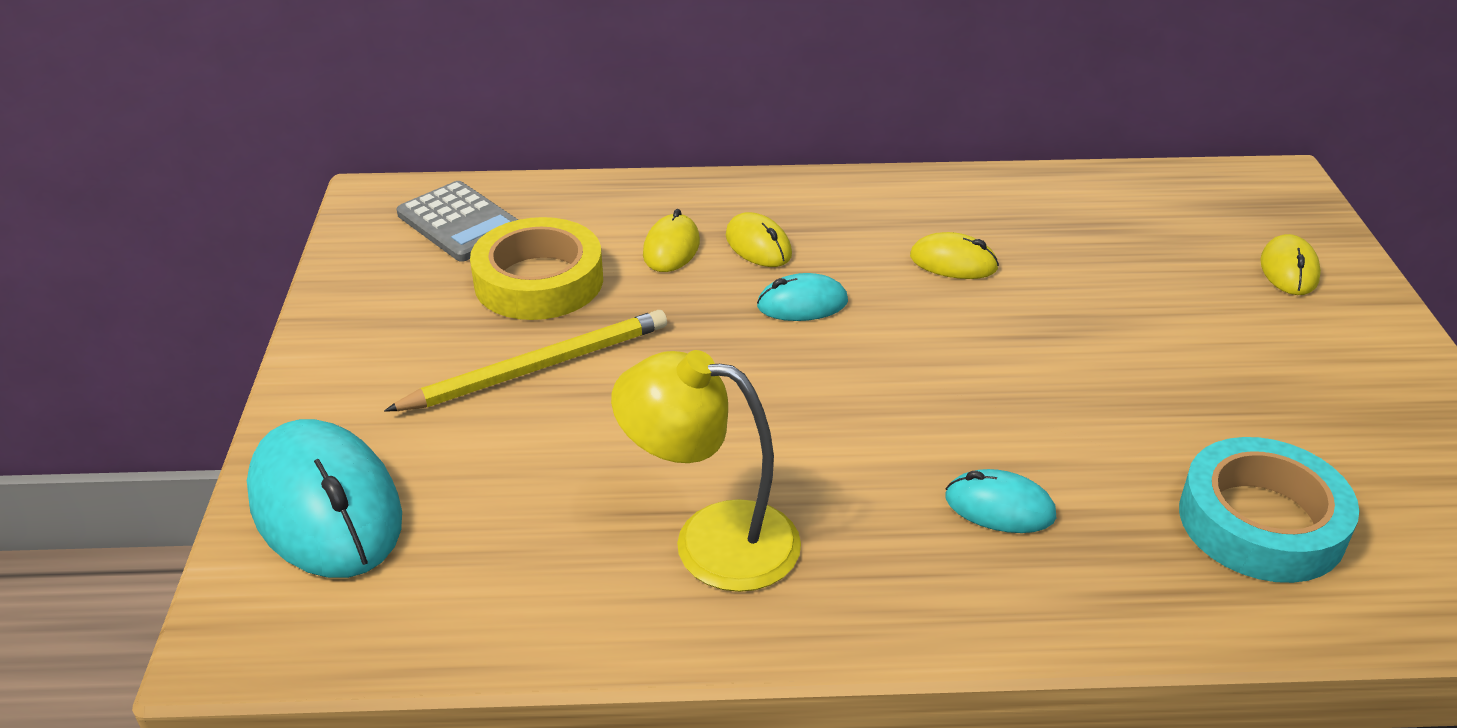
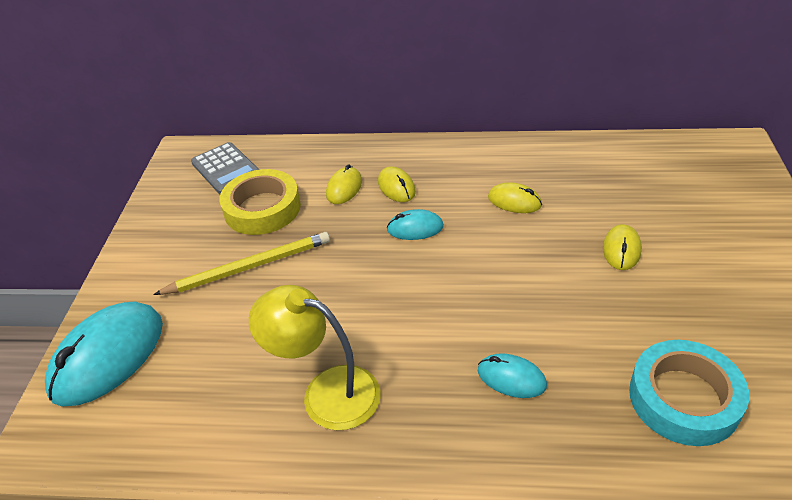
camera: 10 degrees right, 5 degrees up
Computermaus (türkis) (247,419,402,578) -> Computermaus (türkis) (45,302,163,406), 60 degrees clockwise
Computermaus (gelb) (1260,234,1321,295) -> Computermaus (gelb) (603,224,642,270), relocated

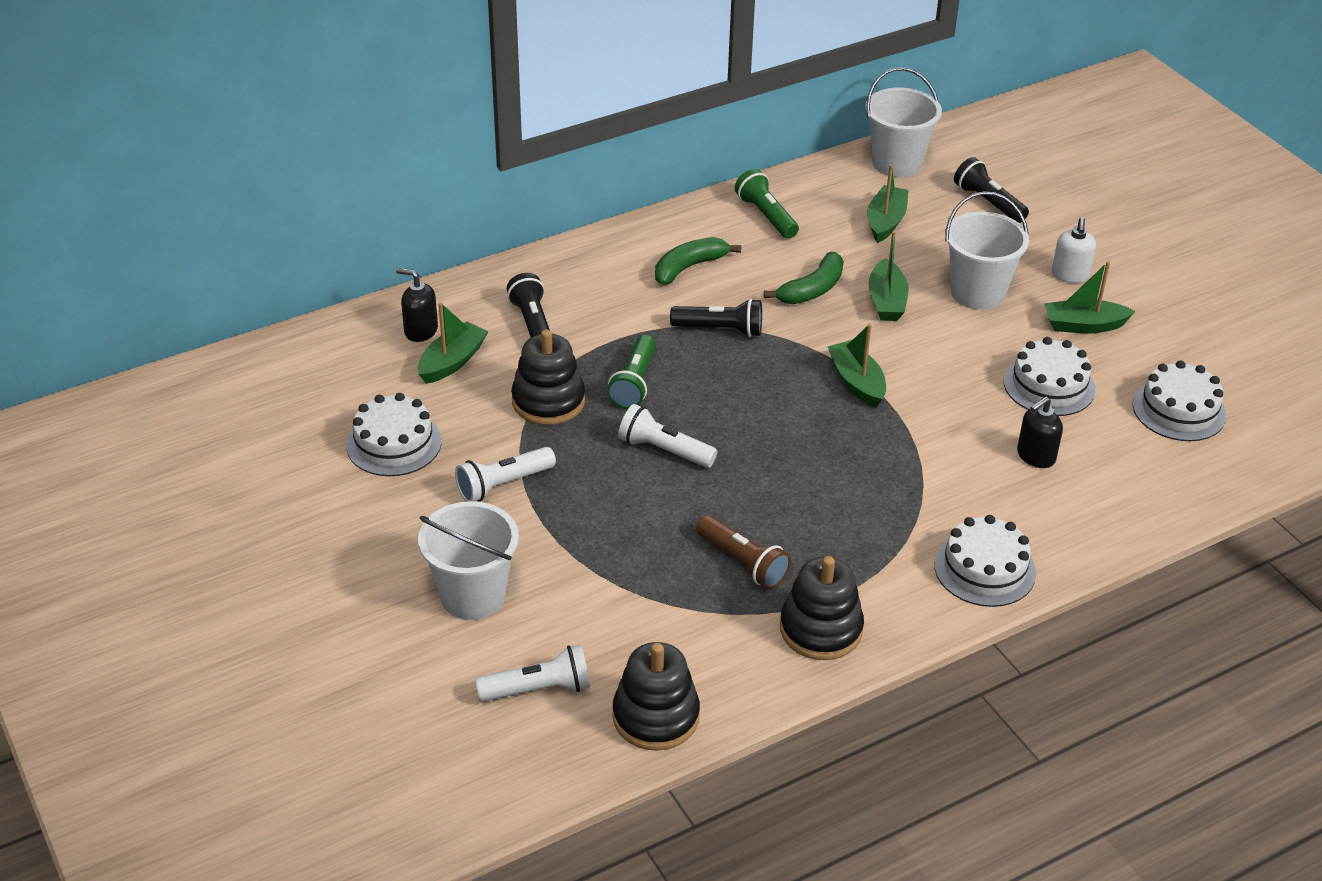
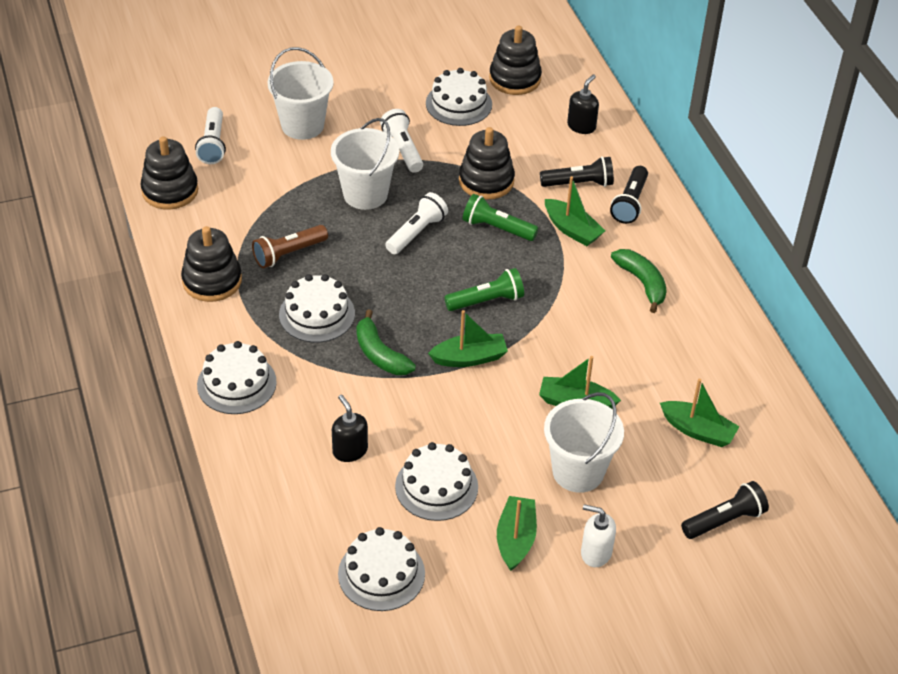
camera: 100 degrees right, 5 degrees up
Boot (grün) (418,302,488,384) -> Boot (grün) (545,176,605,246), relocated
Taschenlampe (schwarz) (670,298,762,337) -> Taschenlampe (schwarz) (610,166,648,224), relocated
Taschenlampe (grün) (735,169,799,239) -> Taschenlampe (grün) (444,268,524,311), relocated
Banane (grün) (764,252,843,304) -> Banane (grün) (356,310,416,375), relocated
Eimer (weiß) (865,67,942,177) -> Eimer (weiß) (331,118,399,210), relocated
none -> Kuchen (weiß) (279,274,355,343)
none -> Stapelspielzeug (schwarz) (489,26,542,95)

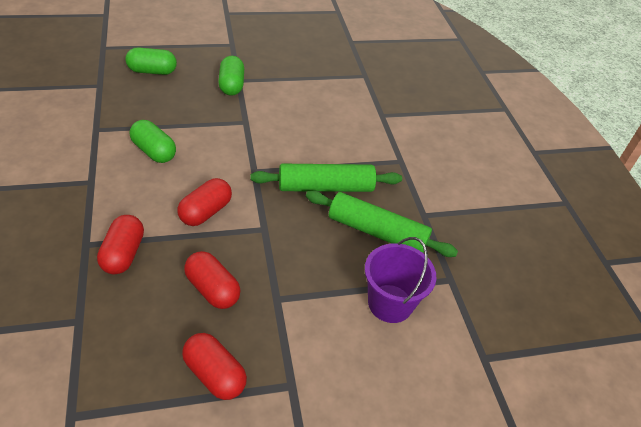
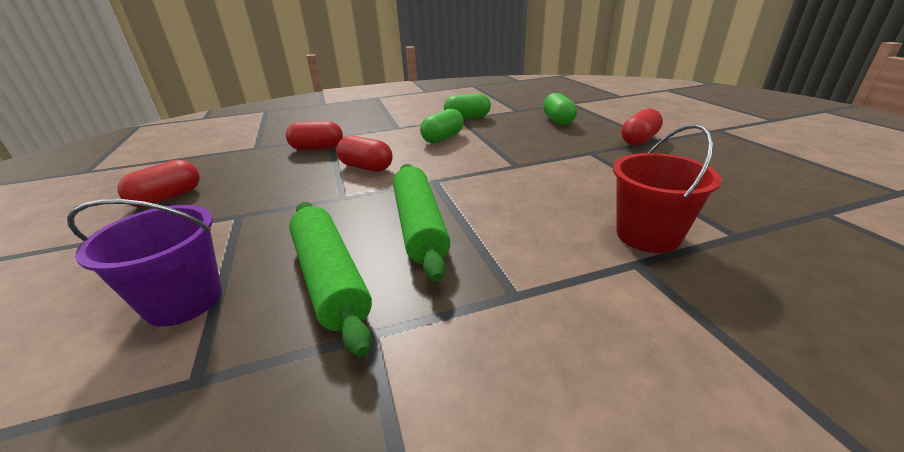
camera: 90 degrees right, 15 degrees down
Kapsel (rot) (184,251,241,309) -> Kapsel (rot) (621,109,663,146), relocated
Kapsel (grün) (218,56,244,96) -> Kapsel (grün) (444,94,491,119), relocated
Nudelholz (grün) (306,191,458,257) -> Nudelholz (grün) (289,202,372,357), 45 degrees counterclockwise
none -> Eimer (rot) (613,124,722,253)

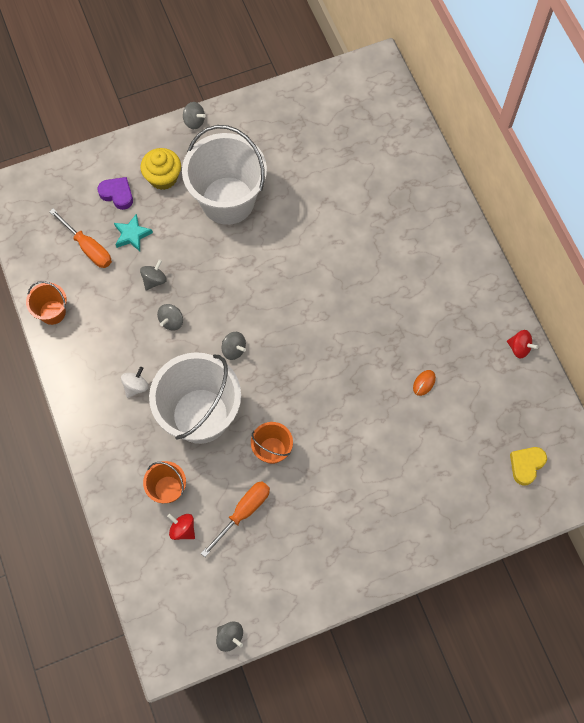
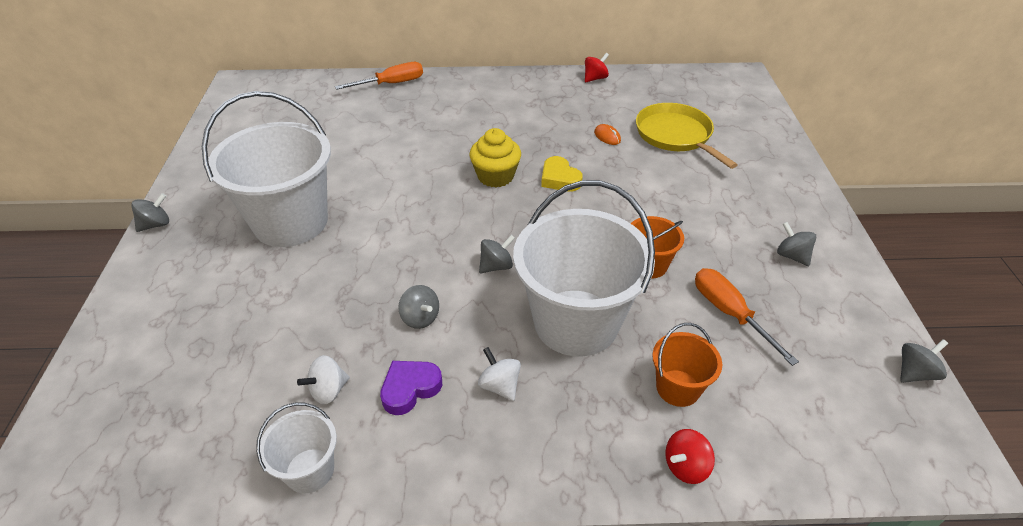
camera: 70 degrees left, 25 degrees down
Eimer (orange) (26,281,67,325) -> Eimer (weiß) (256,403,337,493)
Schraubenzieher (orange) (49,209,112,268) -> Schraubenzieher (orange) (335,62,423,90), relocated
Herz (lila) (98,177,133,210) -> Herz (lila) (380,361,442,415), relocated
Stern (türkis) (114,214,153,251) -> none
Muffin (gelb) (140,148,181,190) -> Muffin (gelb) (469,128,521,187), relocated
Kreisel (grau) (140,259,167,291) -> Kreisel (grau) (777,222,816,266), relocated
Kreisel (rot) (167,514,195,540) -> Kreisel (rot) (665,429,715,484), relocated
Herz (gelb) (510,447,547,486) -> Herz (gelb) (541,156,583,191), relocated
none -> Kreisel (weiß) (297,355,350,404)
none -> Pfanne (gelb) (636,103,738,169)

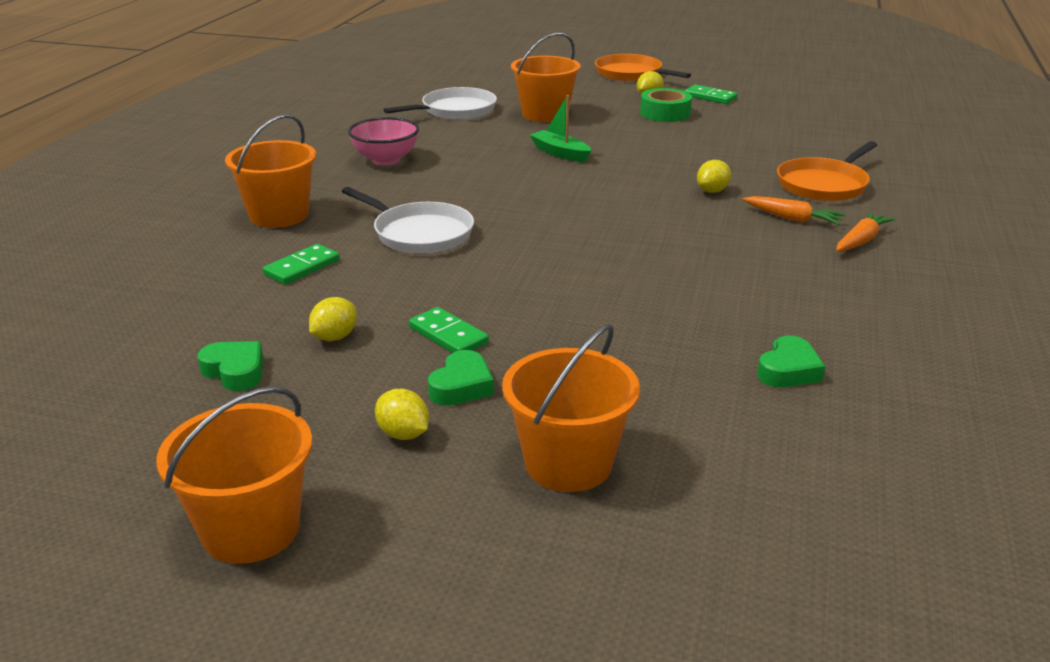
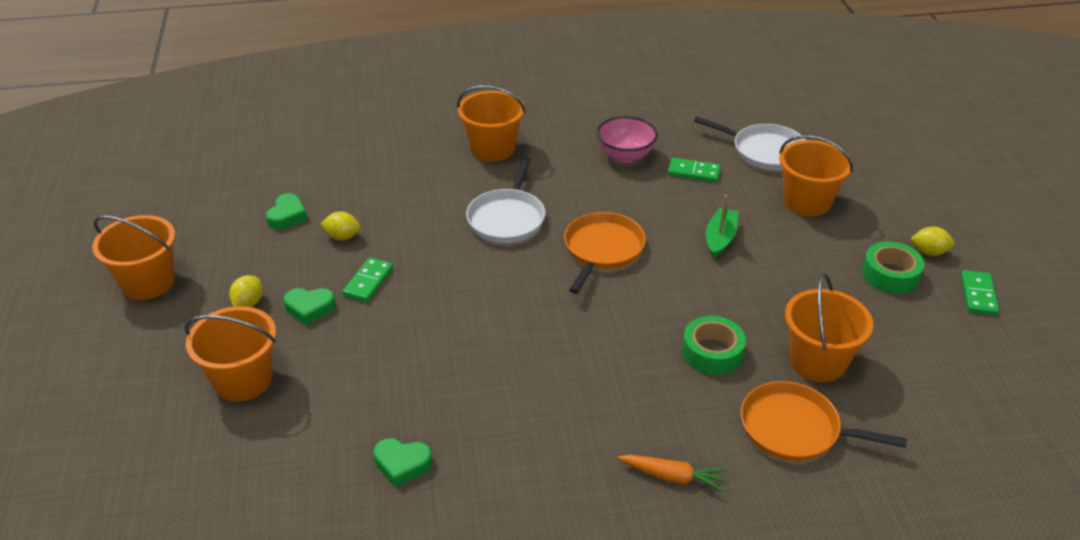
camera: 65 degrees right, 10 degrees up
Dominostein (grün) (263,244,340,285) -> Dominostein (grün) (668,158,721,182), relocated
Pfanne (orange) (595,54,691,81) -> Pfanne (orange) (564,212,646,294), relocated
Zitrone (gelb) (697,160,731,193) -> Klebeband (grün) (682,316,746,375)
Karotte (orange) (743,196,845,225) -> none
none -> Eimer (orange) (785,273,873,382)

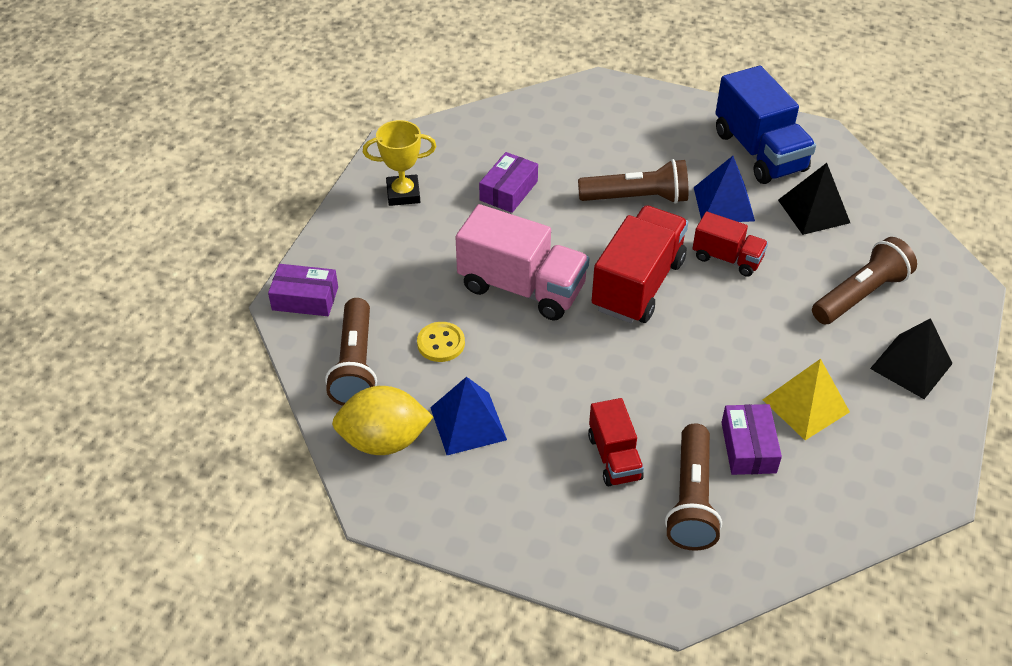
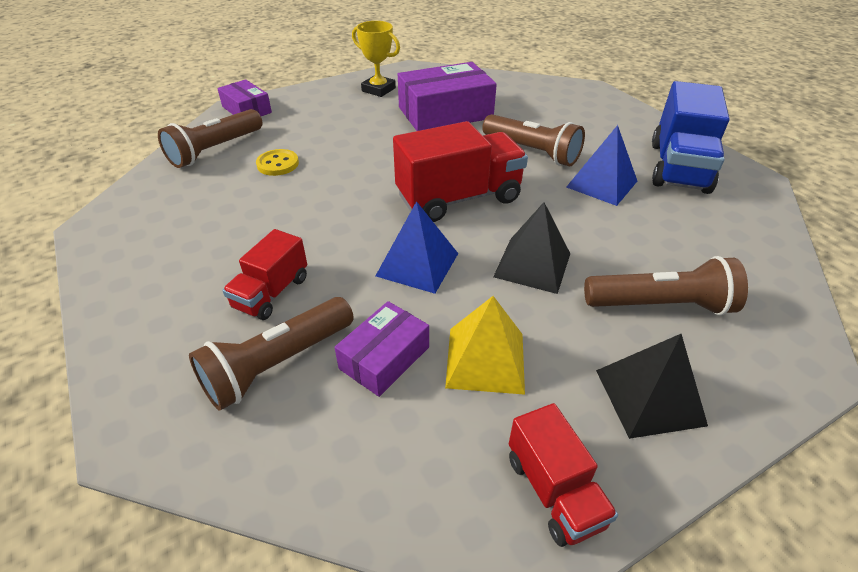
camera: 40 degrees right, 5 degrees down
Zitrone (gelb) (332,386,433,455) -> none
Pyramide (blau) (430,377,507,455) -> Pyramide (blau) (376,201,458,294), relocated
Lastwagen (rosa) (455,204,590,321) -> none
Schachtel (lila) (479,152,538,213) -> Schachtel (lila) (398,62,497,131), x1.78
Lastwagen (rot) (692,212,768,277) -> Lastwagen (rot) (509,403,618,547), relocated
Pyramide (schwarz) (778,163,850,235) -> Pyramide (schwarz) (493,202,570,294), relocated

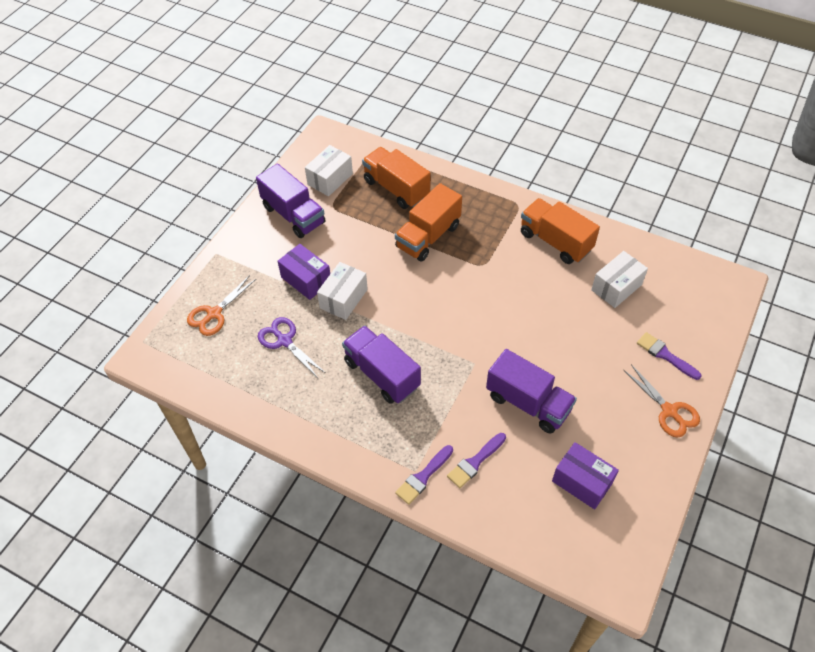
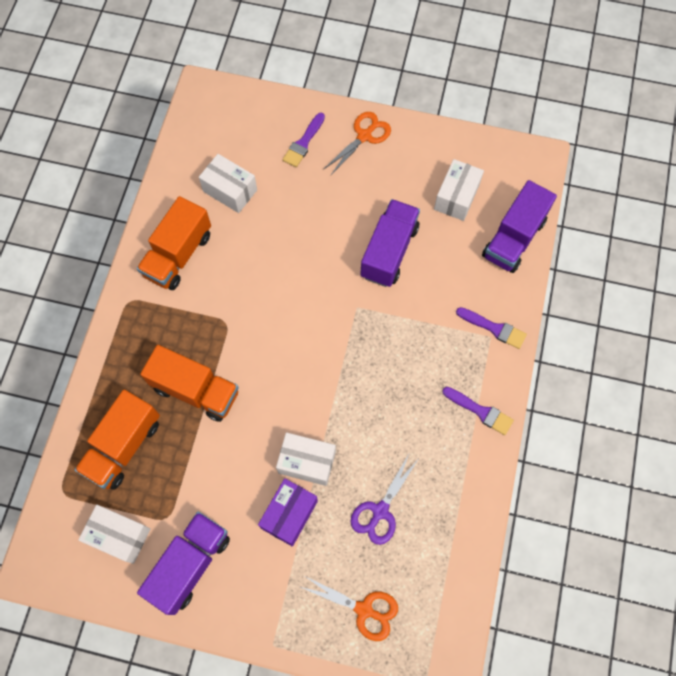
camera: 105 degrees left, 15 degrees up
Lastwagen (lila) (342,326,421,404) -> Lastwagen (lila) (482,180,557,273), relocated
Pinsel (lila) (447,433,506,488) -> Pinsel (lila) (442,387,514,435), relocated
Schachtel (lila) (552,442,619,509) -> Schachtel (weiß) (434,159,484,221)

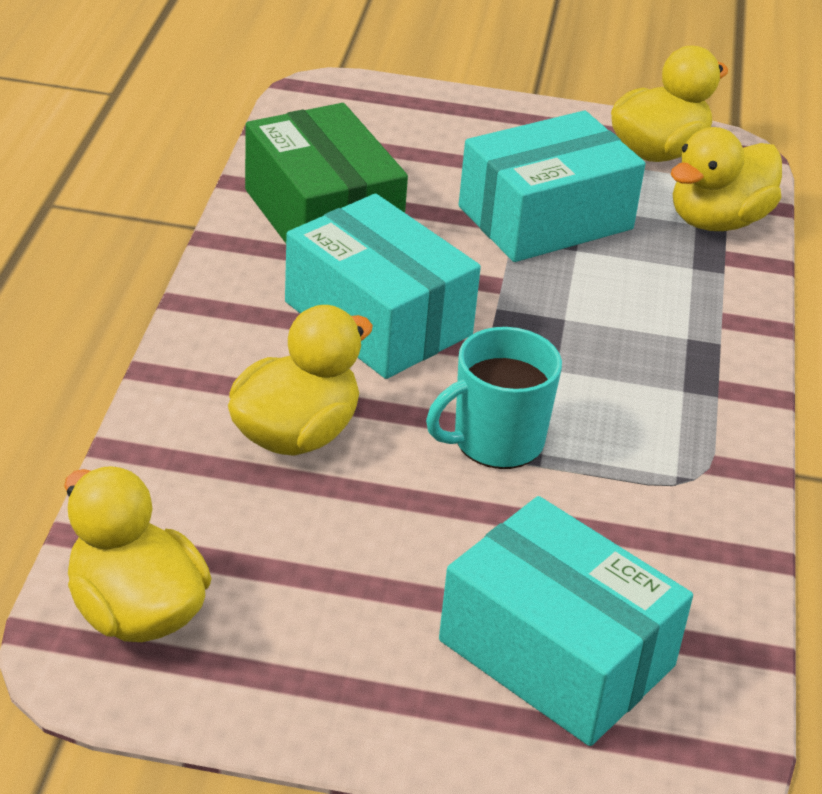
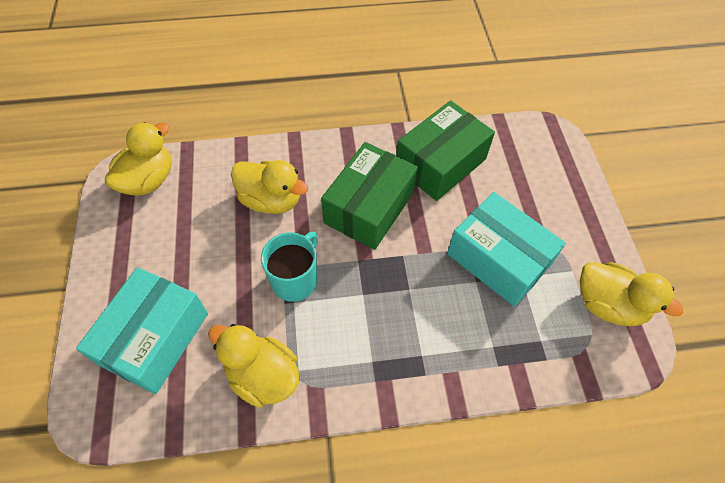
camera: 75 degrees right, 20 degrees up
Schachtel (türkis) (285,194,481,379) -> Schachtel (grün) (321,142,418,250)
Tasse (türkis) (426,327,562,469) -> Tasse (türkis) (261,232,318,302), 75 degrees clockwise
Ente (gelb) (671,127,782,231) -> Ente (gelb) (208,324,299,408), relocated

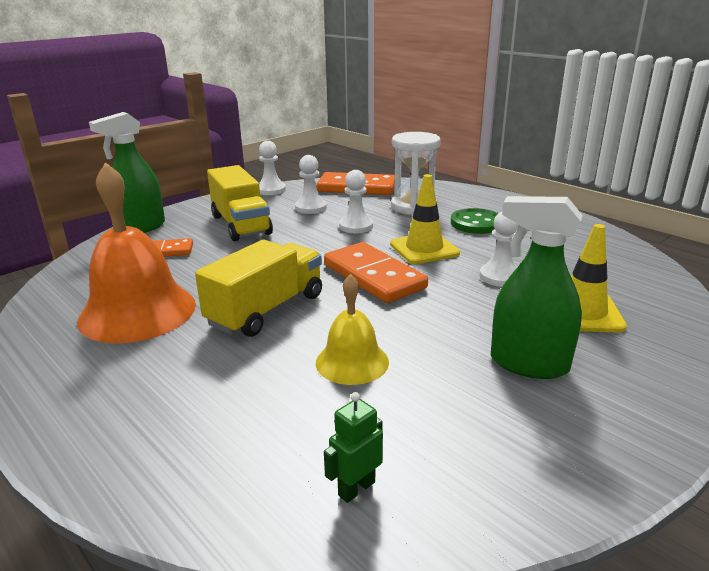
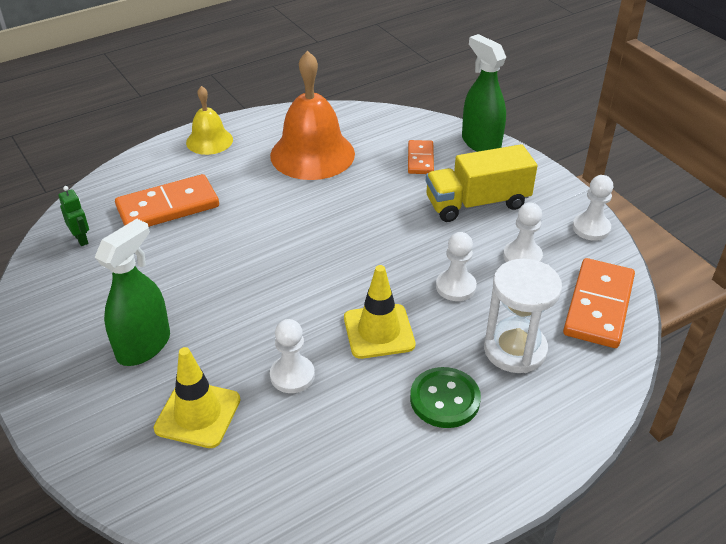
camera: 100 degrees right, 15 degrees up
Lastwagen (gelb) (195,240,322,337) -> none
Glocke (gelb) (316,274,389,385) -> Glocke (gelb) (186,86,233,155), relocated
Dominostein (orange) (324,242,428,303) -> Dominostein (orange) (115,174,219,227), relocated

